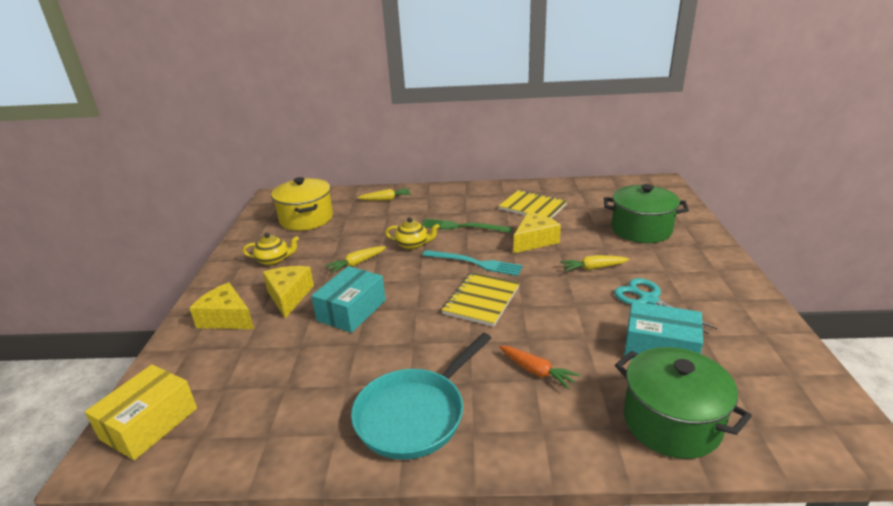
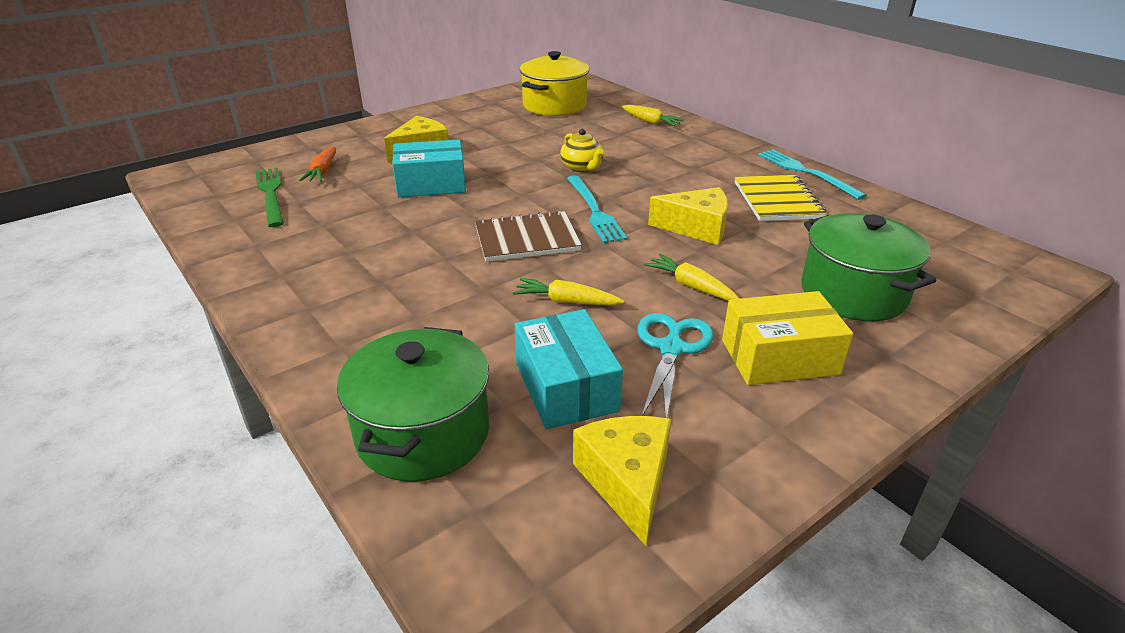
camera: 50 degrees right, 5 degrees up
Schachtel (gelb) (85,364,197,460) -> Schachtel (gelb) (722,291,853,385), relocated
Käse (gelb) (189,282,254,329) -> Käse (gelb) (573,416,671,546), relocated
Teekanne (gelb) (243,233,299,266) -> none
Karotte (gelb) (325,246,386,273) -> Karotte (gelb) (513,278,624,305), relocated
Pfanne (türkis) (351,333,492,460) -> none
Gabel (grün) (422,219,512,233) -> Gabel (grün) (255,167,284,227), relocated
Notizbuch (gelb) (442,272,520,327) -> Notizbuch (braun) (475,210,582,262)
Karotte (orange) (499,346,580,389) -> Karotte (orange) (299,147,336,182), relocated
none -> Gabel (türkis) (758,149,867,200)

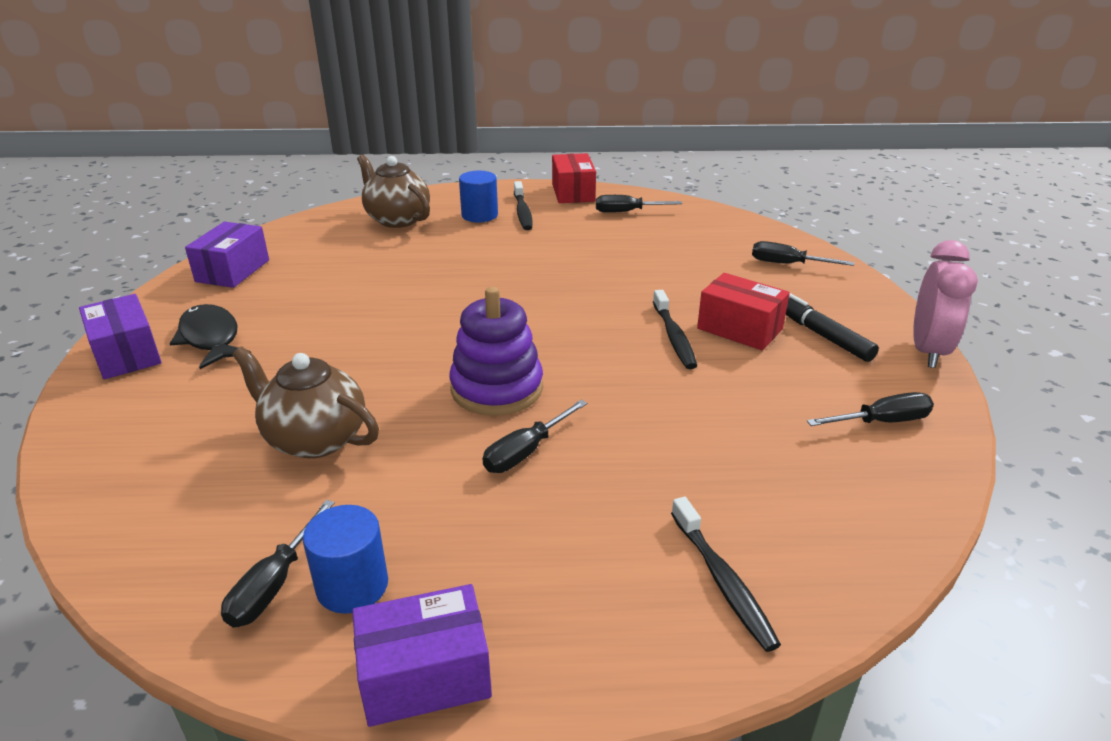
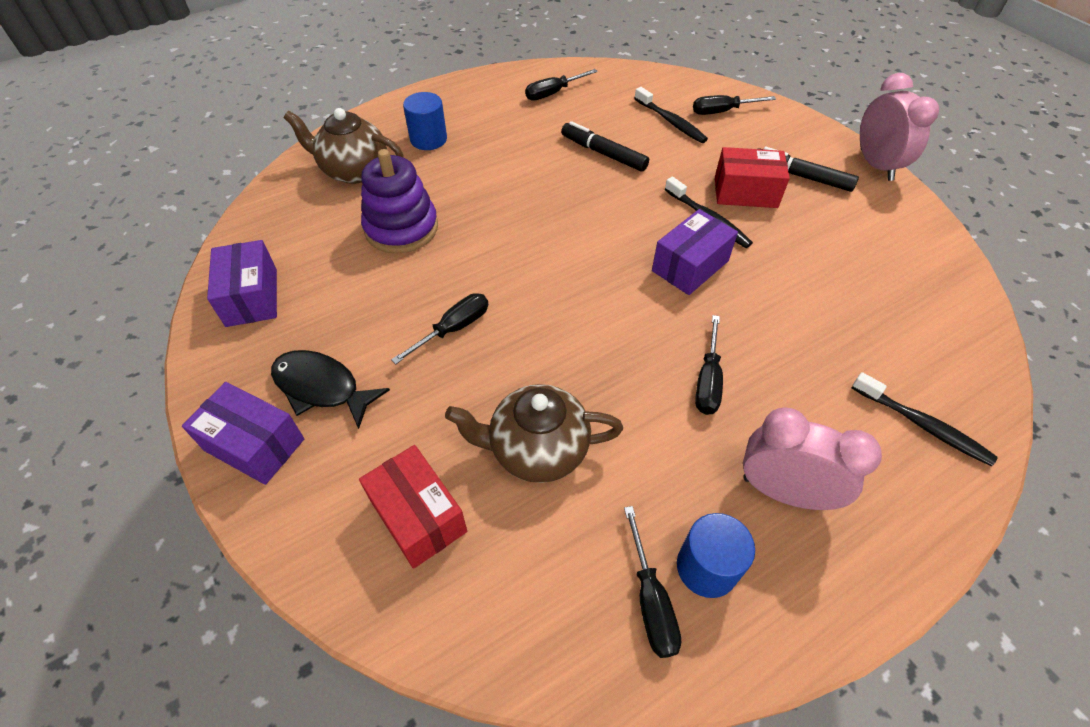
camera: 30 degrees left, 20 degrees up
Schachtel (lila) (352,584,492,727) -> Schachtel (lila) (652,209,738,295), relocated
Stapelspielzeug (lila) (449,287,543,416) -> Stapelspielzeug (lila) (361,149,438,254), relocated
Zahnbürste (schwarz) (514,181,532,230) -> Zahnbürste (schwarz) (634,87,708,143), relocated
Schachtel (rot) (552,153,596,203) -> Schachtel (rot) (359,445,467,569), relocated
Schraubenzieher (schwarz) (807,392,934,426) -> Schraubenzieher (schwarz) (391,293,488,364), relocated
none -> Filzstift (schwarz) (561,121,649,172)
none -> Wecker (rosa) (743,407,882,510)

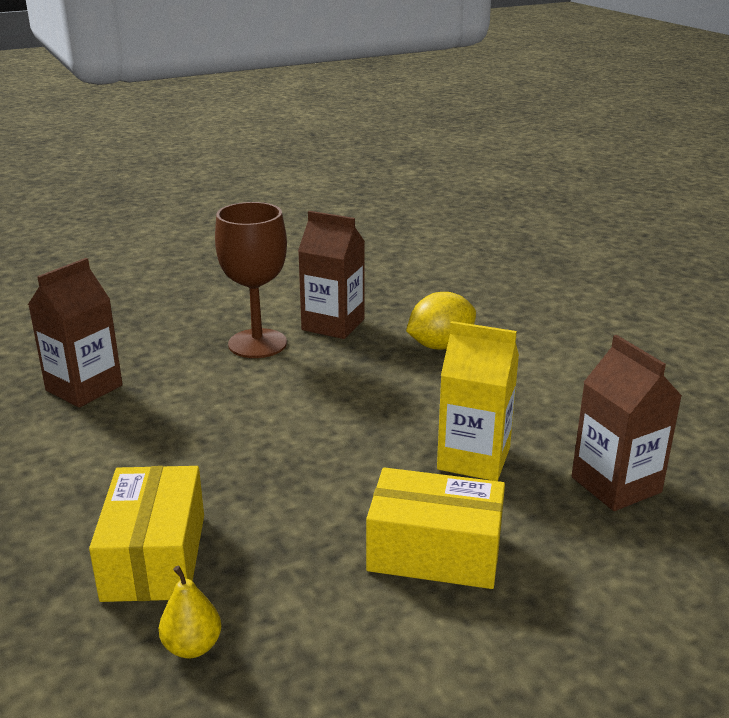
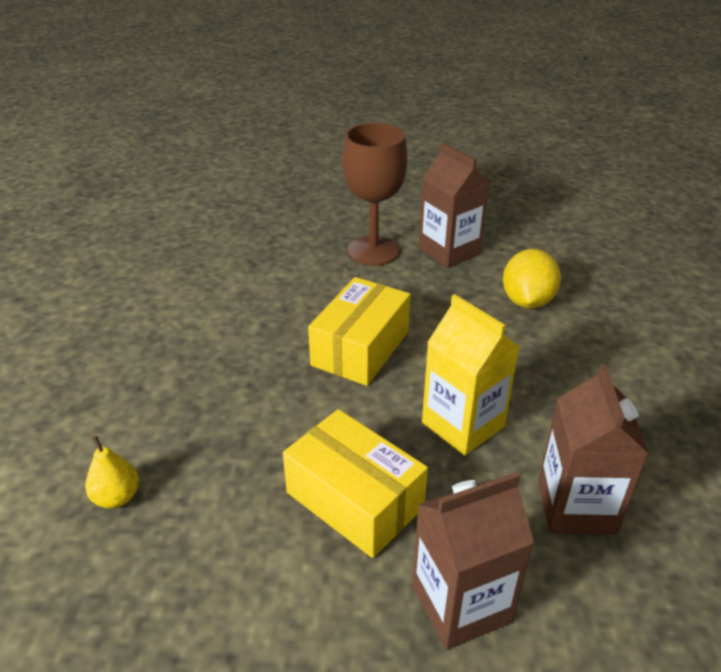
camera: 30 degrees right, 10 degrees up
Getränkekarton (braun) (28,258,123,408) -> Getränkekarton (braun) (412,472,534,650), relocated
Schachtel (gelb) (89,466,204,602) -> Schachtel (gelb) (308,277,411,386), relocated
Zitrone (gelb) (406,292,476,349) -> Zitrone (gelb) (503,249,561,309), 75 degrees counterclockwise

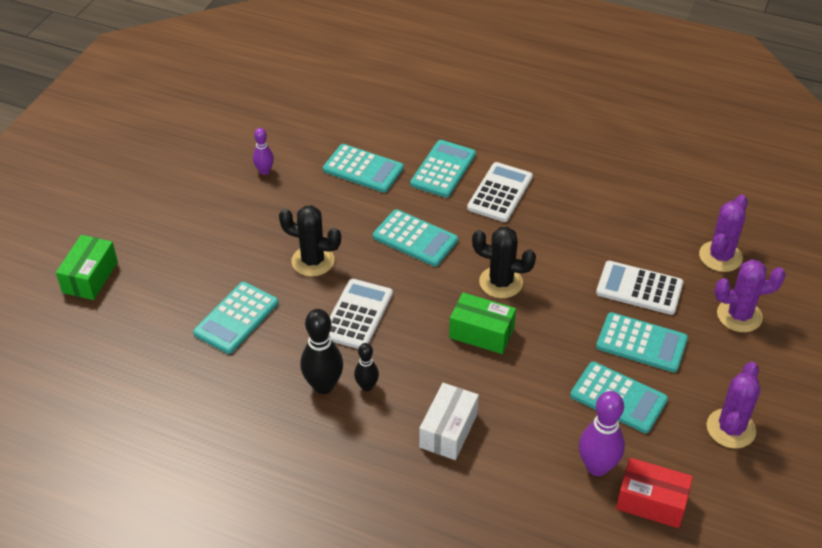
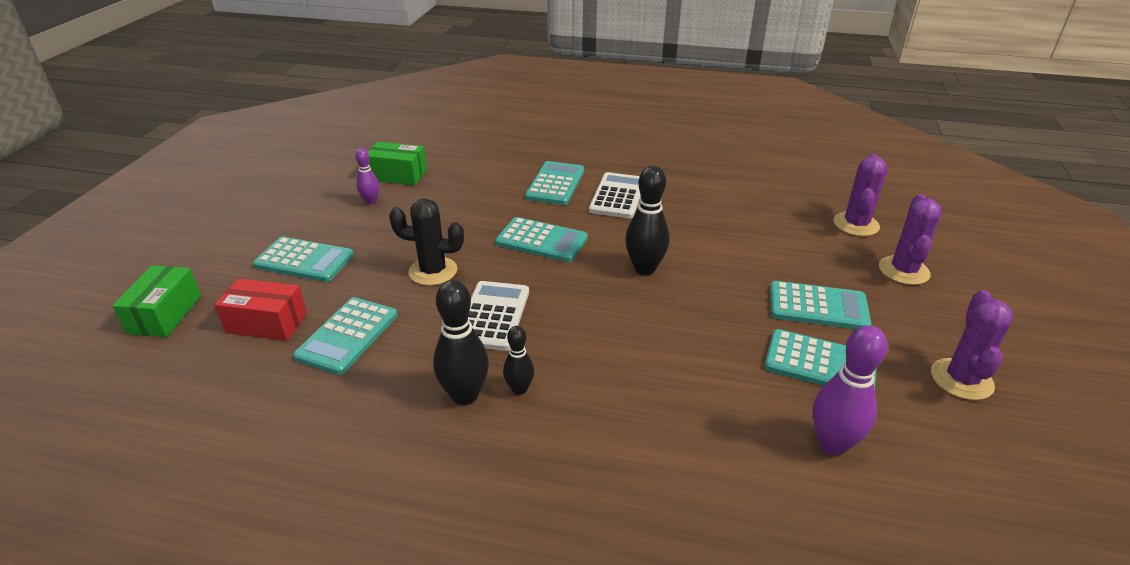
camera: 10 degrees left, 10 degrees down
Taschenrechner (türkis) (323,144,404,193) -> Taschenrechner (türkis) (253,237,354,282), relocated
Schachtel (weiß) (419,383,479,460) -> none
Schachtel (grün) (449,292,516,354) -> Schachtel (grün) (368,142,427,185), relocated
Kaktus (schwarz) (472,227,536,298) -> Bowlingkegel (schwarz) (625,166,670,275)
Taschenrechner (weiß) (596,261,683,315) -> none
Schachtel (rot) (616,458,693,528) -> Schachtel (rot) (214,278,307,341), relocated
Kaktus (lila) (714,259,786,332) -> Kaktus (lila) (879,194,942,285), 60 degrees counterclockwise

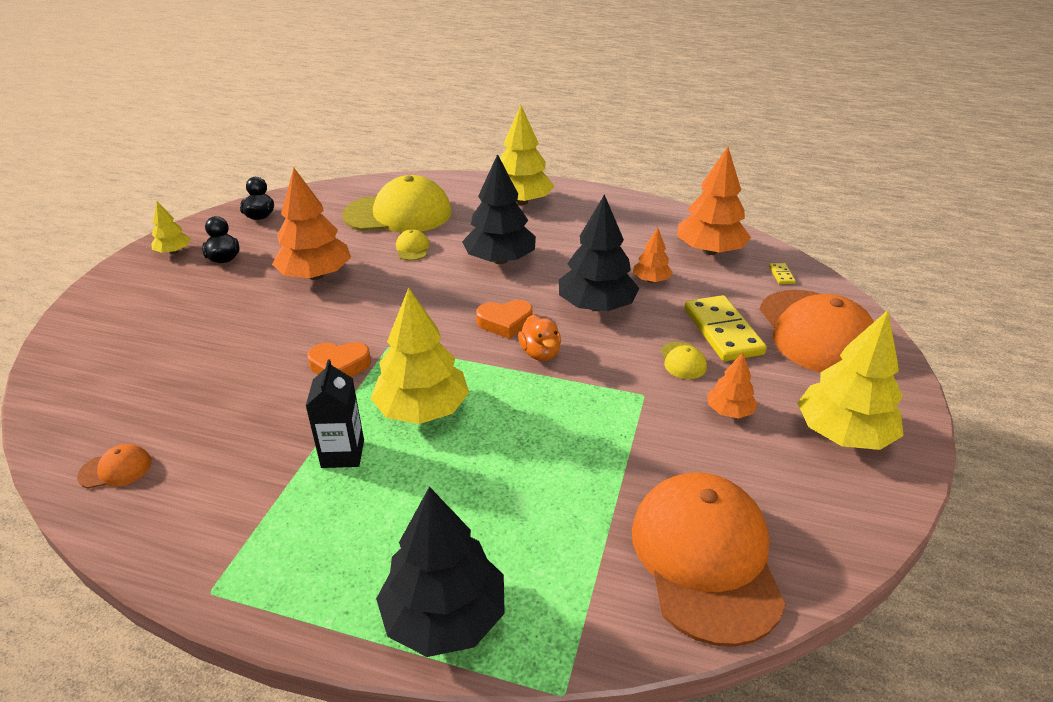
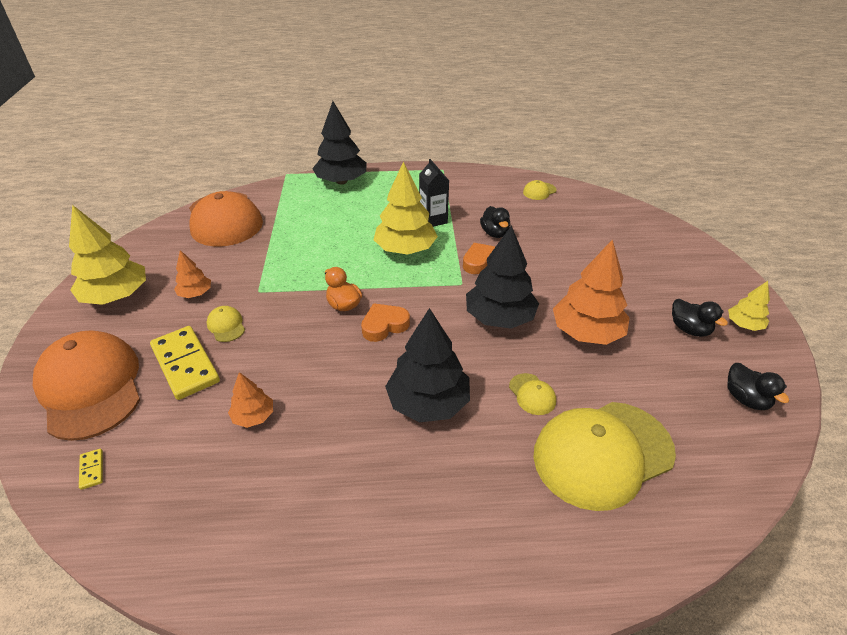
camera: 160 degrees right, 5 degrees up
Kappe (orange) (77,444,152,488) -> Kappe (gelb) (523,180,557,200)
Baum (gelb) (500,105,555,205) -> none
Baum (schwarz) (559,194,639,311) -> Baum (schwarz) (466,225,539,329), relocated
Baum (orange) (677,147,751,255) -> none
none -> Ente (schwarz) (480,206,510,238)

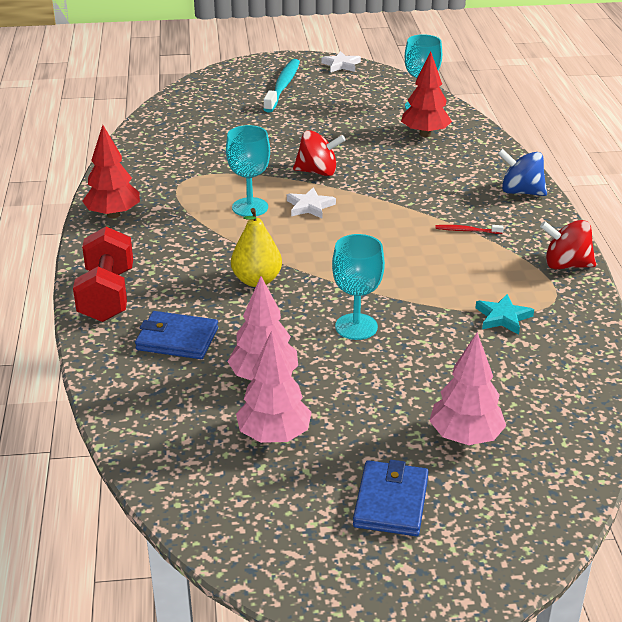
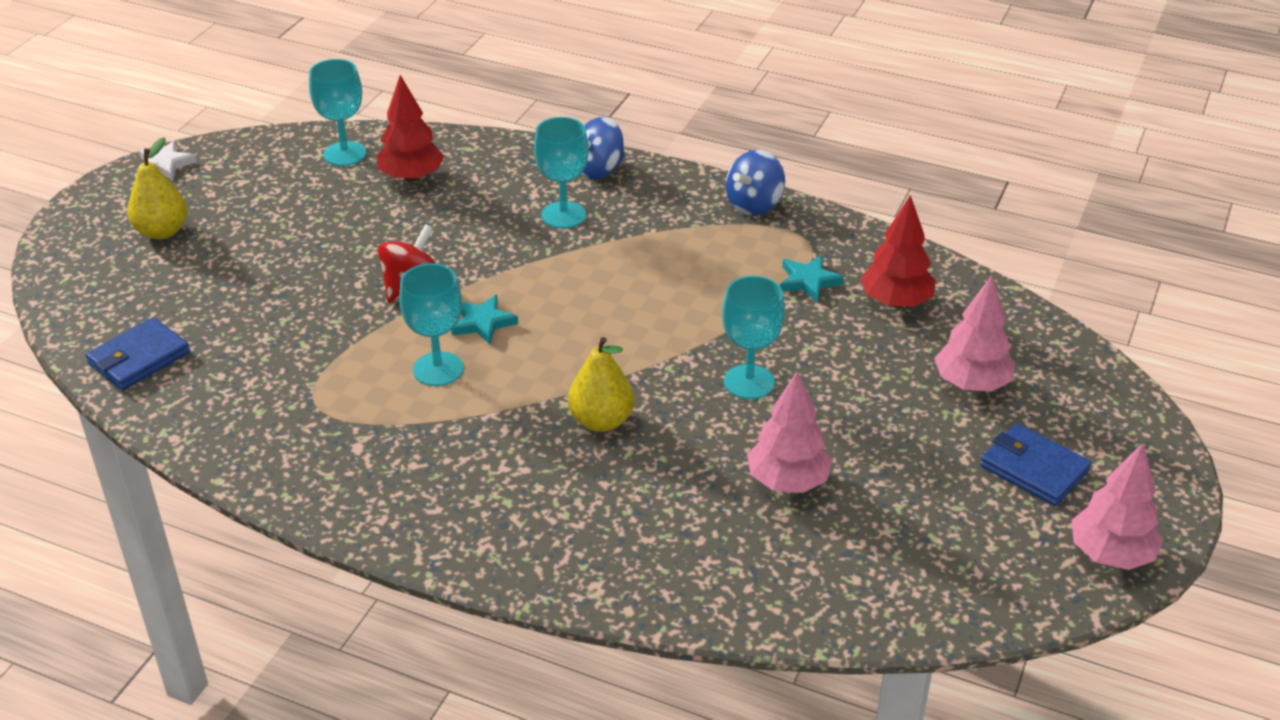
camera: 60 degrees left, 5 degrees up
Hantel (rot) (73,227,133,322) -> none
Baum (rot) (82,125,140,218) -> Baum (rot) (860,195,936,308), relocated
Geldbörse (blau) (135,311,218,359) -> Geldbörse (blau) (85,317,190,390), relocated
Baum (rosa) (236,331,312,443) -> Baum (rosa) (1072,443,1163,570), relocated
Zahnbürste (türkis) (263,59,300,113) -> Birne (gelb) (127,137,188,239)
Stern (weiß) (287,187,336,218) -> Stern (türkis) (451,295,518,344)
Zahnbürste (rot) (435,225,504,234) -> none
Kreisel (rot) (540,220,596,270) -> Kreisel (blau) (726,150,785,216)
none -> Kelch (türkis) (534,117,589,229)

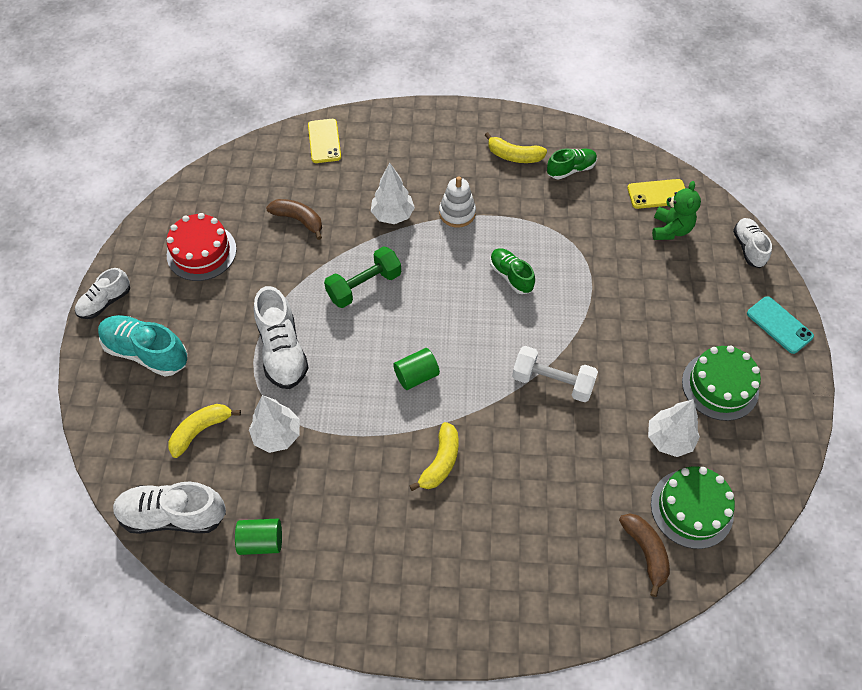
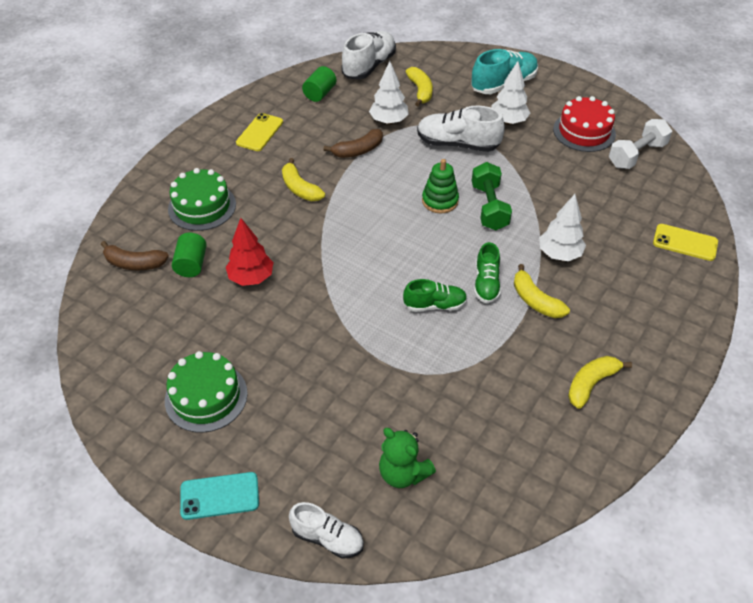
camera: 120 degrees right, 10 degrees down
Schuh (weiß) (75,268,130,319) -> none
Banane (braun) (266,199,322,240) -> Banane (braun) (324,129,383,158), relocated
Vollzylinder (grün) (393,348,440,390) -> Vollzylinder (grün) (172,233,207,277), relocated
Stapelspielzeug (weiß) (439,176,476,227) -> Banane (gelb) (514,264,570,318)
Hantel (weiß) (512,346,598,402) -> Hantel (weiß) (609,119,672,169), relocated
Schuh (grün) (547,148,597,179) -> Schuh (grün) (474,242,501,303), relocated
Handy (gelb) (627,179,685,209) -> Handy (gelb) (236,113,283,151), relocated
Baum (weiß) (648,400,700,457) -> Baum (weiß) (491,61,530,125), relocated
Kuchen (grün) (651,467,735,549) -> Kuchen (grün) (168,168,236,231), relocated
none -> Baum (rot) (226,218,273,286)
none -> Stapelspielzeug (grün) (422,159,459,213)

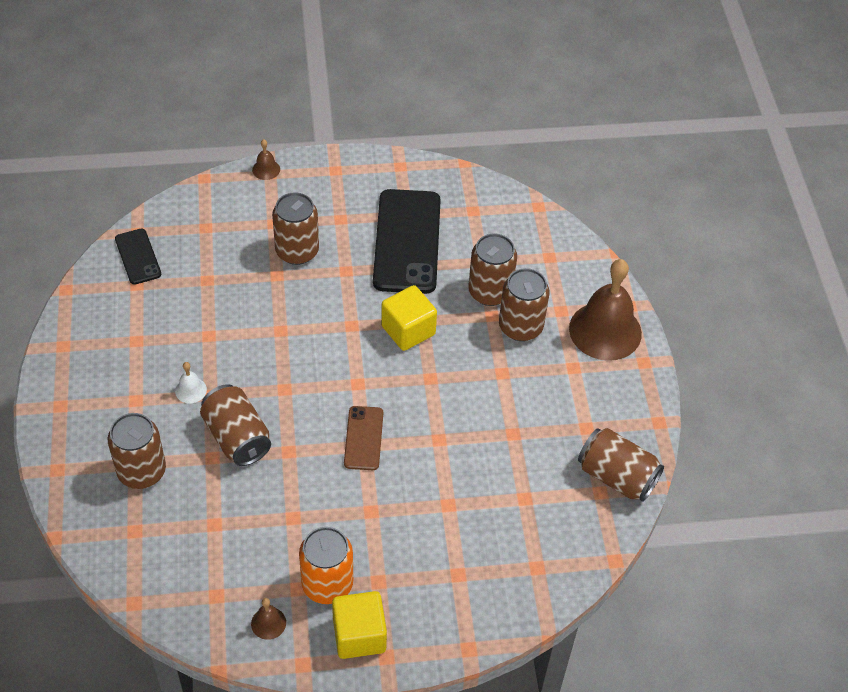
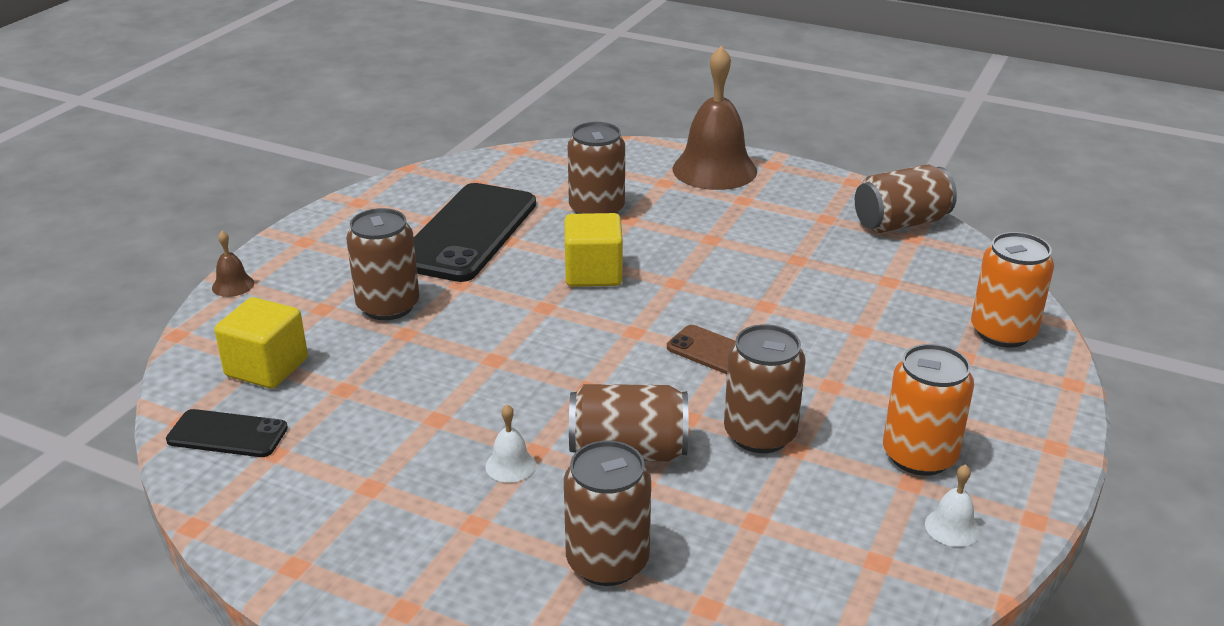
camera: 55 degrees left, 20 degrees down
Glocke (braun) (251,598,286,640) -> Glocke (weiß) (925,464,980,547)
Kubus (gelb) (332,591,387,659) -> Kubus (gelb) (214,297,308,389), relocated
Handy (schwarz) (373,189,441,294) -> Handy (schwarz) (414,183,536,282), 75 degrees clockwise
Dose (braun) (499,268,550,341) -> Dose (braun) (724,324,806,453), relocated
none -> Dose (orange) (971,232,1054,348)

